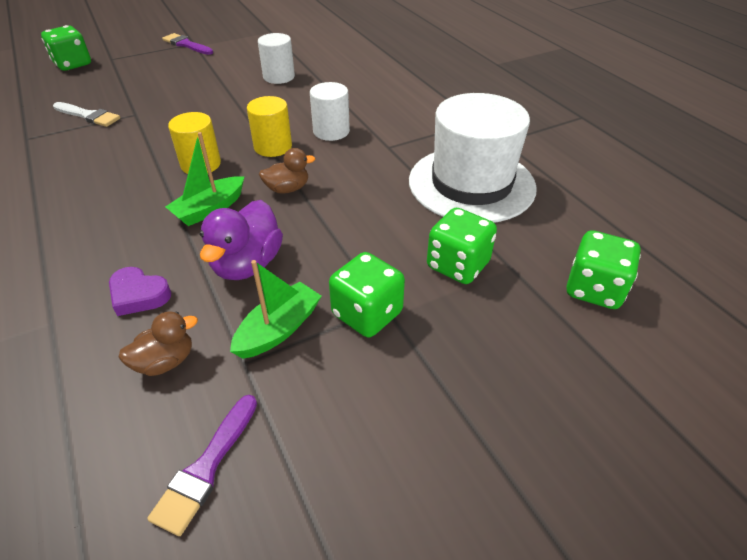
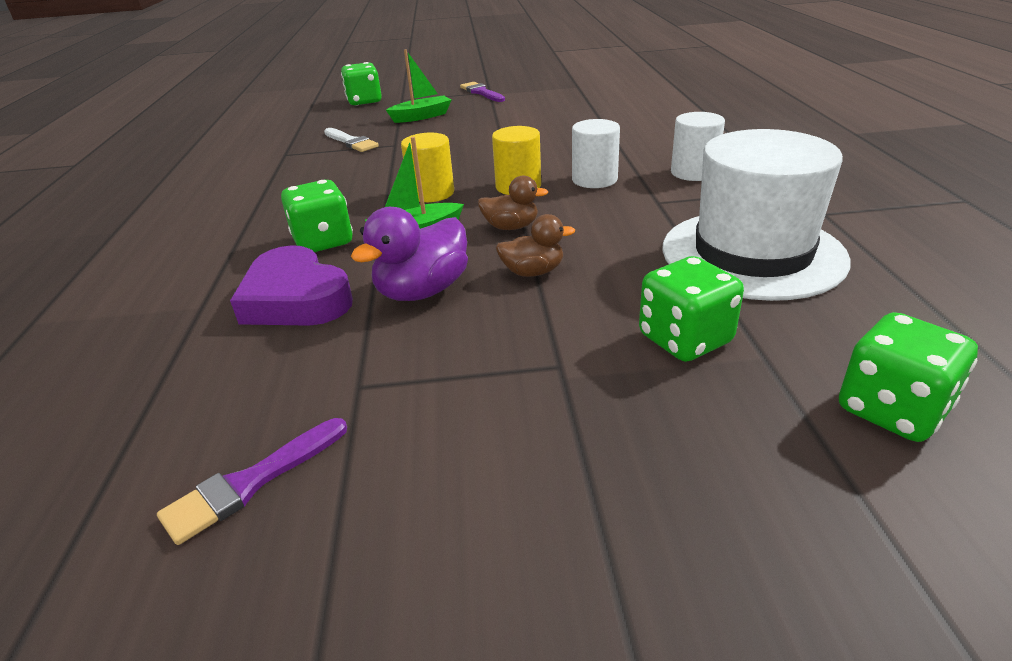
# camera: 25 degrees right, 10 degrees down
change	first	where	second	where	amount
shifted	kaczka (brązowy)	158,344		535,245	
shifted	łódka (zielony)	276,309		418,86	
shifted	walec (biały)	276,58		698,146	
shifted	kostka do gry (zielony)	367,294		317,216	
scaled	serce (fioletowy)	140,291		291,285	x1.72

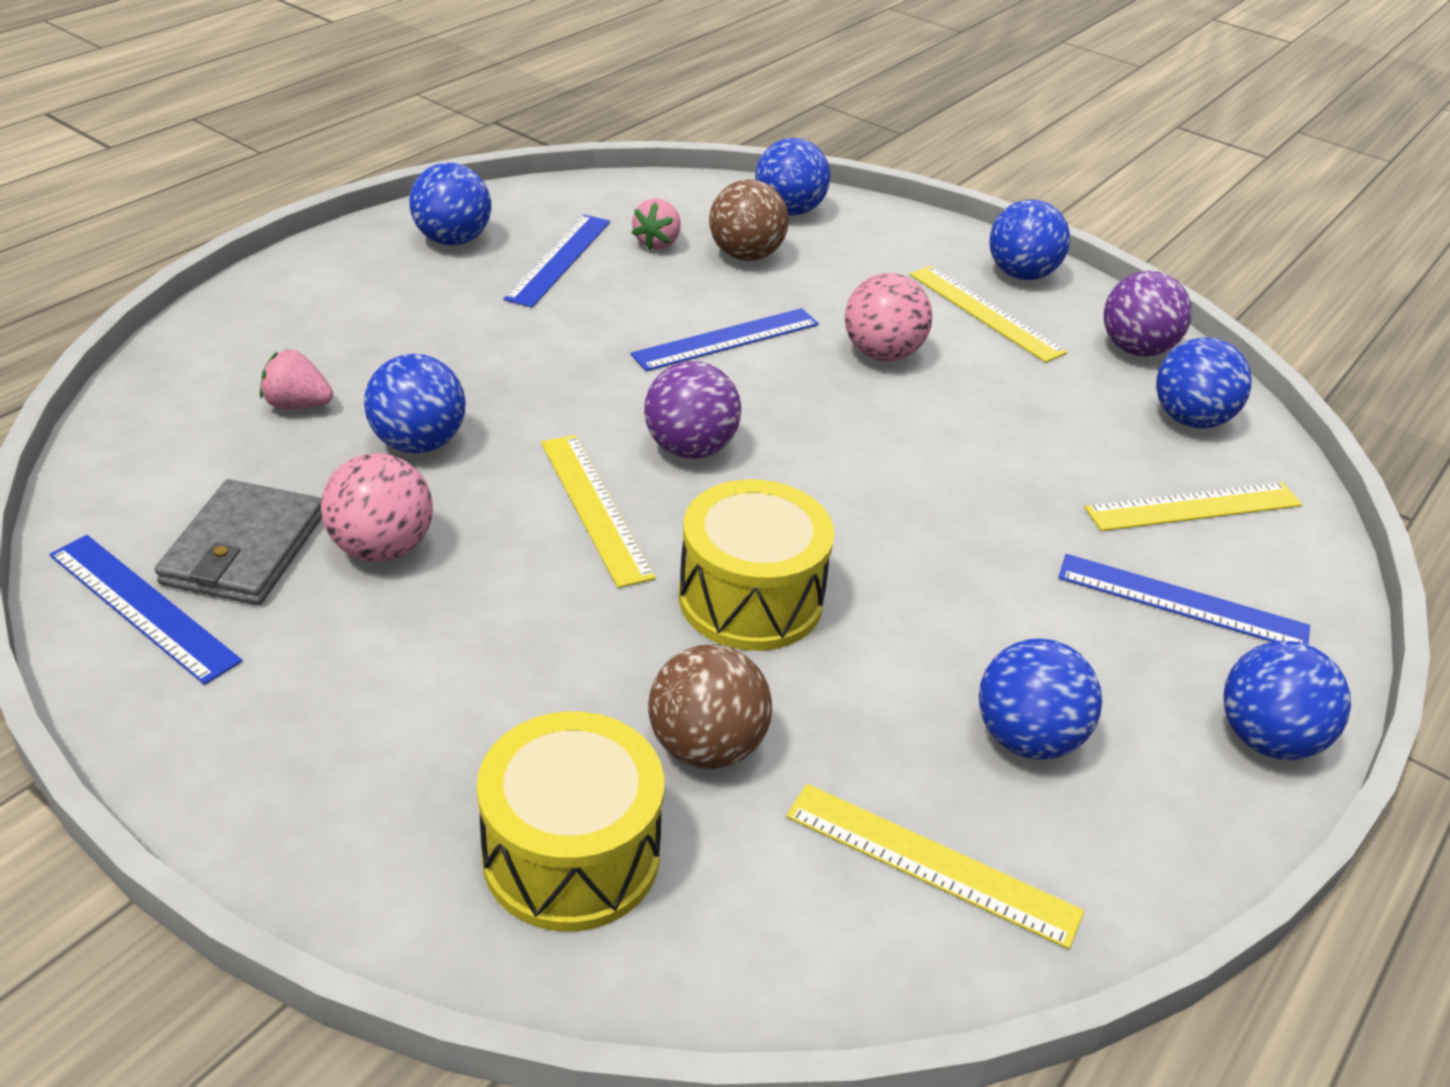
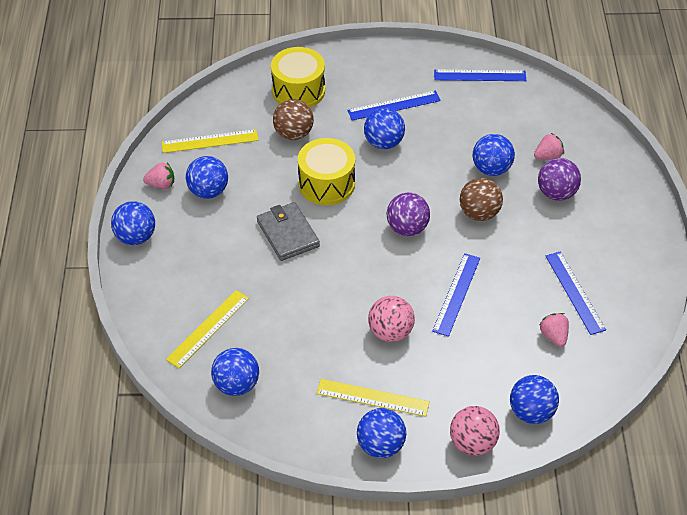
# camera: 145 degrees right, 10 degrees up
change	first	where	second	where	amount
gone	linijka (żółty)	598,511			
new			truskawka (różowy)	158,176	
shifted	portfel (szary)	238,542		288,231	
shifted	piłka (różowy)	377,507		475,431	
shifted	piłka (niebieski)	450,203		384,128	
shifted	piłka (brązowy)	749,220		481,199	
shifted	linijka (niebieski)	1184,599		394,106	
shifted	piłka (fioletowy)	1147,314		559,179	

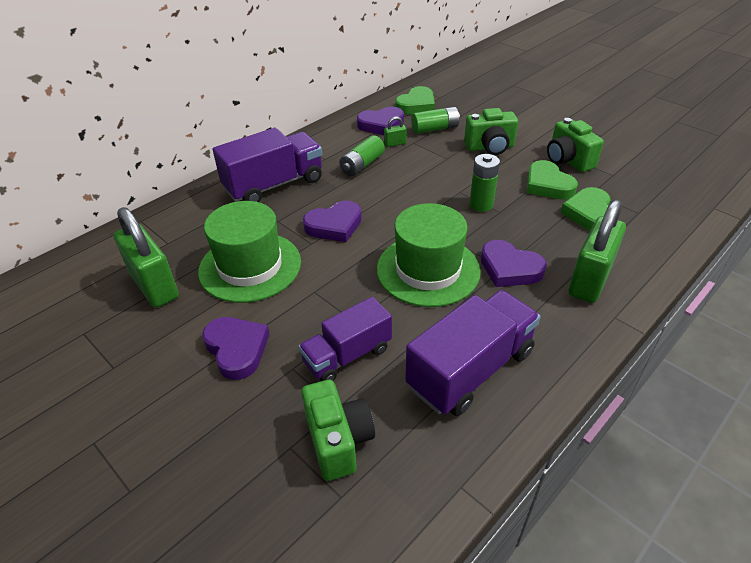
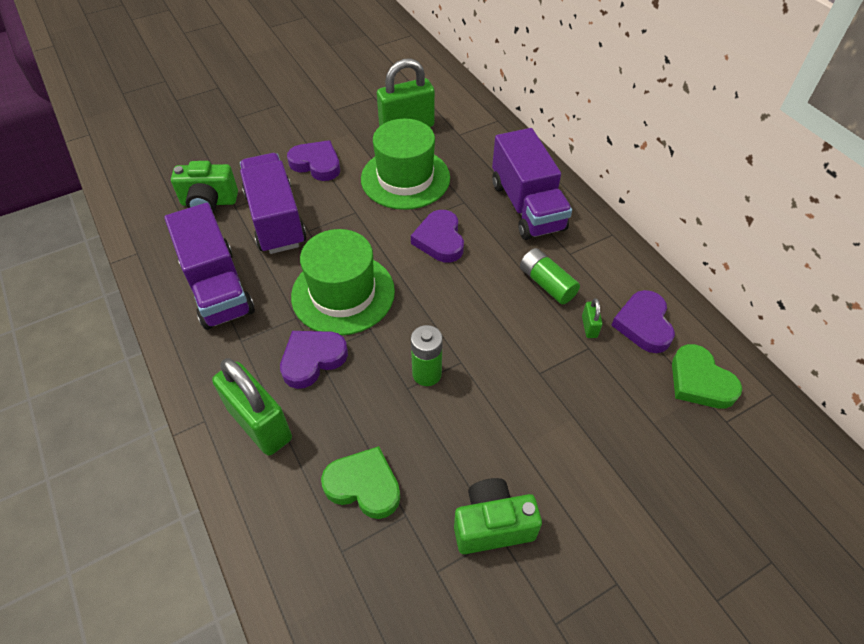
# camera: 105 degrees right, 10 degrees up
change	first	where	second	where	amount
gone	bateria (zielony)	435,120			
gone	aparat fotograficzny (zielony)	491,131			
gone	serce (zielony)	552,180			
rotated	serce (fioletowy)	236,348		313,160	135 degrees counterclockwise
scaled	ciężarówka (fioletowy)	345,339		273,203	x1.51

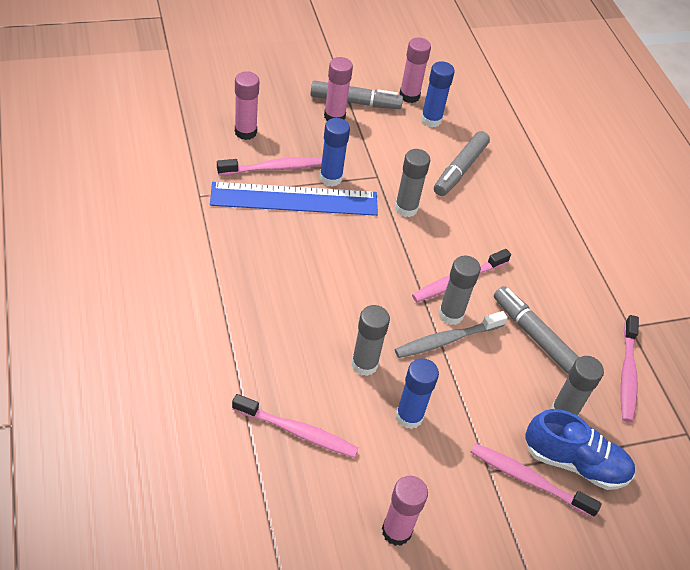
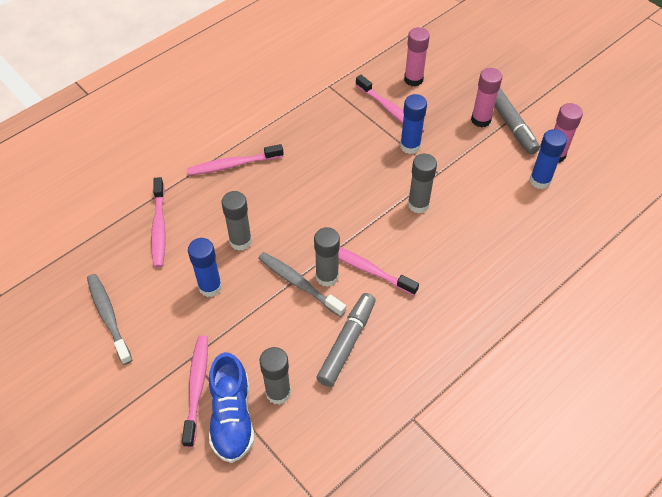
# camera: 70 degrees right, 5 degrees up
change	first	where	second	where	amount
gone	linijka (niebieski)	294,199			
gone	flamaster (szary)	462,163			
shifted	szczoteczka do zębów (różowy)	630,368		235,160	
swapped	klej w sztyfcie (różowy)	405,511	szczoteczka do zębów (szary)	109,319	

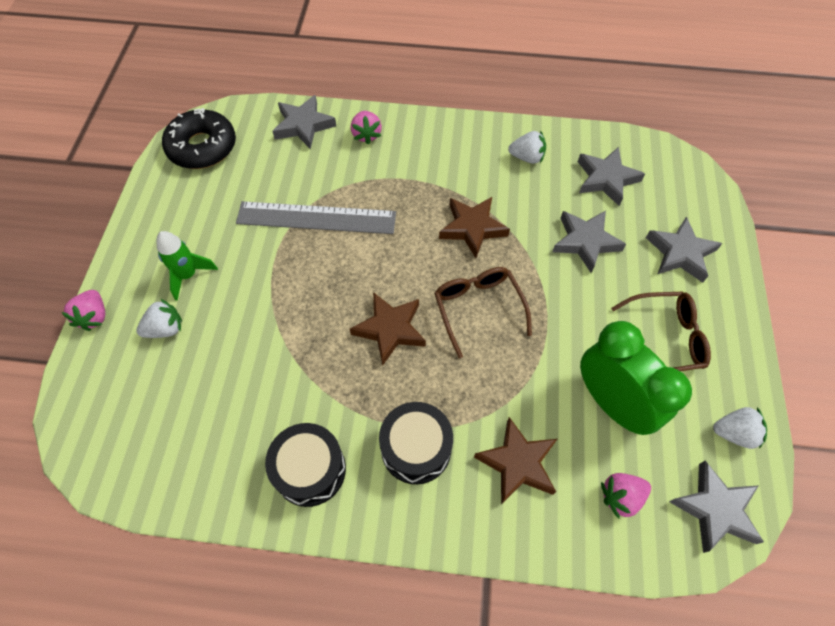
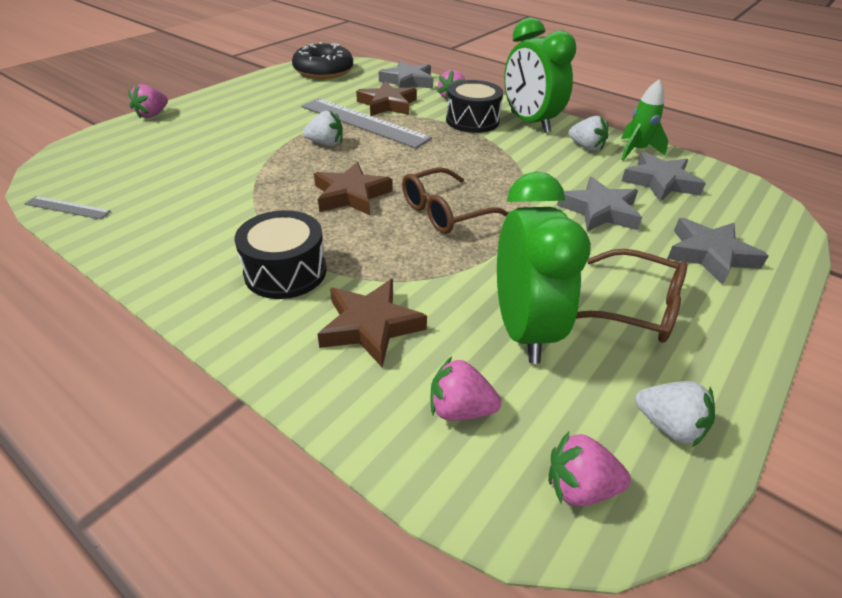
# camera: 30 degrees right, 20 degrees down
change	first	where	second	where	amount
new			linijka (szary)	67,207	
new			budzik (zielony)	540,75	
shifted	truskawka (biały)	159,318		323,128	
shifted	rakieta (zielony)	187,266		644,120	
shifted	bęben (czarny)	305,465		474,106	
shifted	gwiazda (brązowy)	474,227		386,98	
swapped	gwiazda (szary)	716,507	truskawka (różowy)	589,468	
rotated	okulary (brązowy)	483,312		455,200	135 degrees counterclockwise

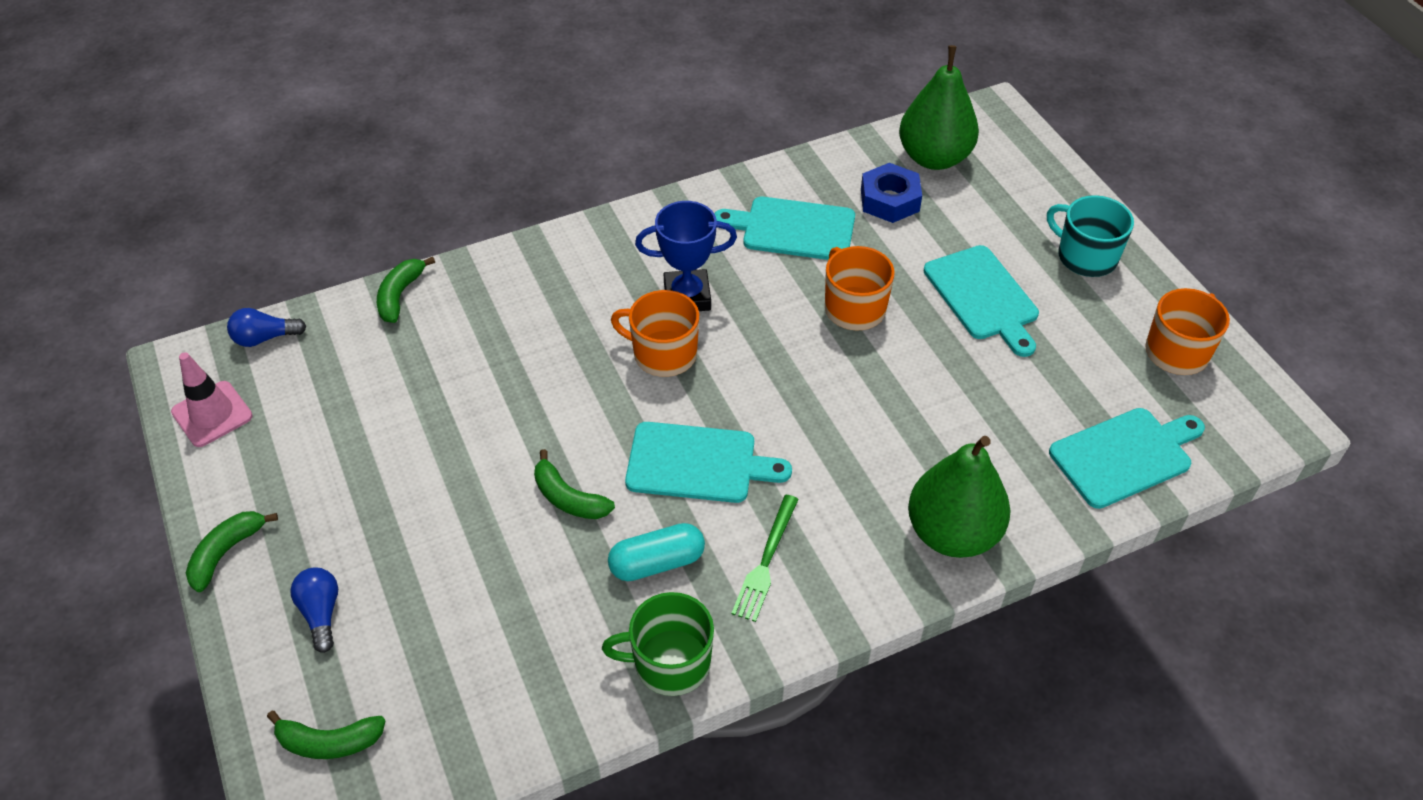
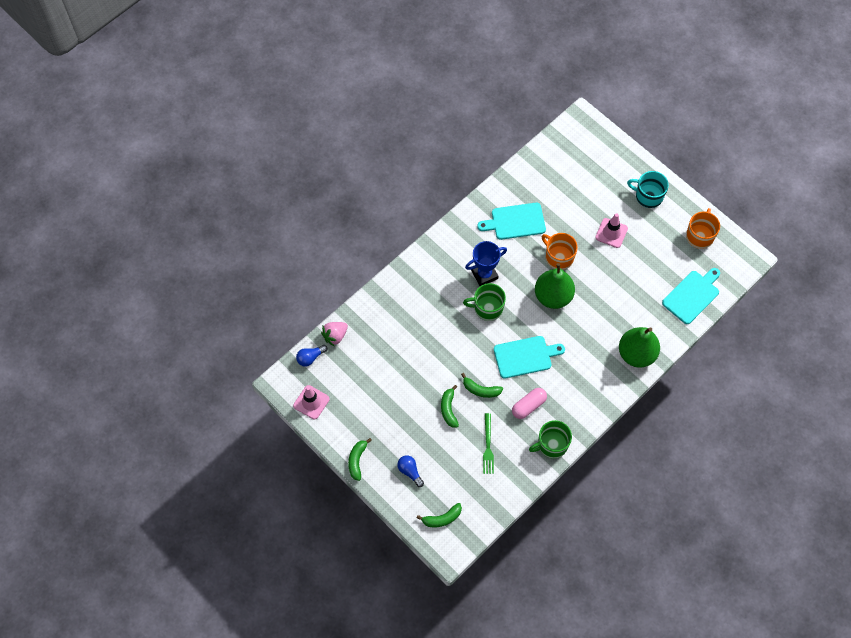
# camera: 20 degrees left, 15 degrees up
change	first	where	second	where	amount
gone	nakrętka (niebieski)	891,193			
new			truskawka (różowy)	334,334	
shifted	banan (zielony)	406,290		450,406	
shifted	widelec (zielony)	765,558		488,443	
shifted	gruszka (zielony)	939,107		555,286	
swapped	deska do krojenia (turkusowy)	981,301	pachołek (różowy)	611,230	
repainted	kapsułka (turkusowy)	656,552	kapsułka (różowy)	529,403	
repainted	kubek (pomarańczowy)	655,333	kubek (zielony)	484,302	

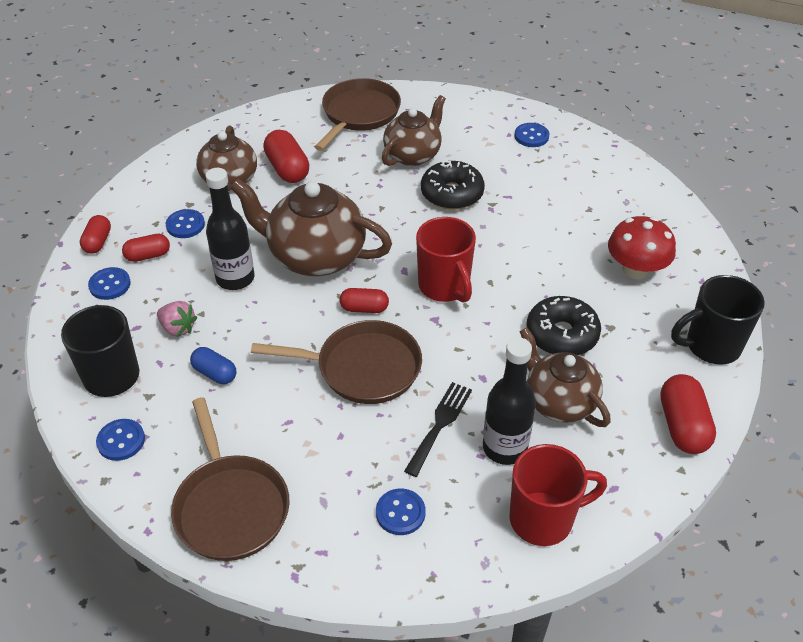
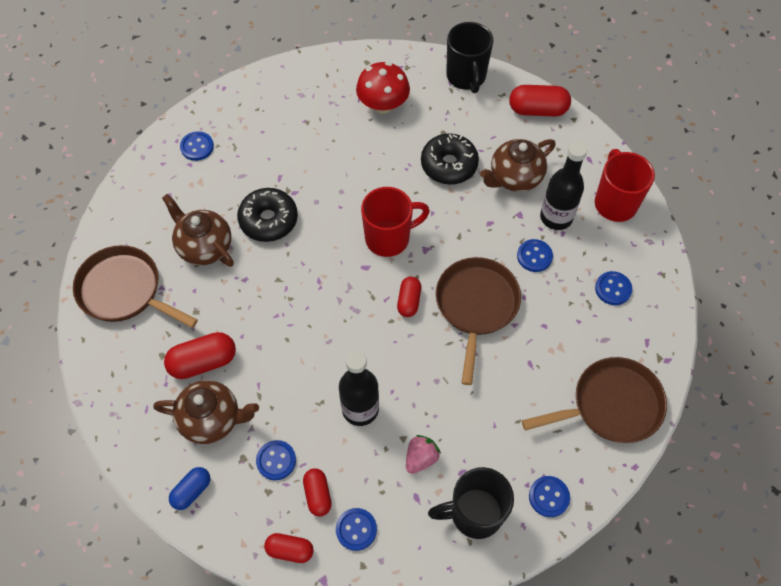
# camera: 85 degrees left, 15 degrees up
change	first	where	second	where	amount
gone	imbryk (brązowy)	311,227			
shifted	kapsułka (niebieski)	213,365		189,488	
swapped	widelec (czarny)	438,429	guzik (niebieski)	535,255	

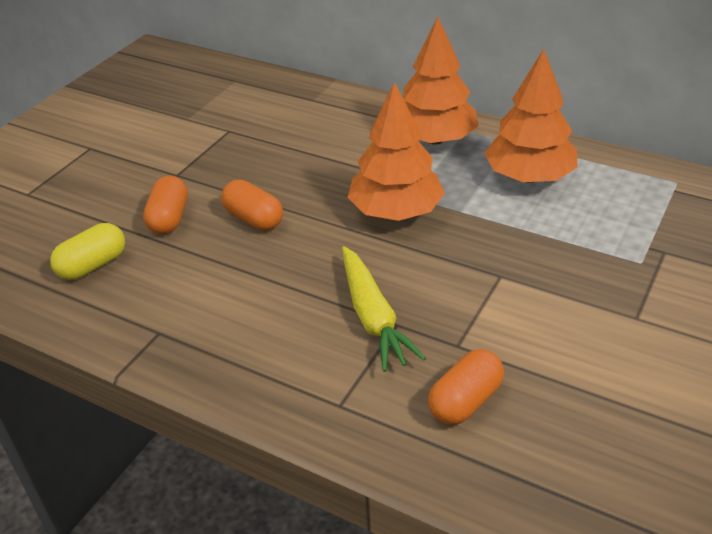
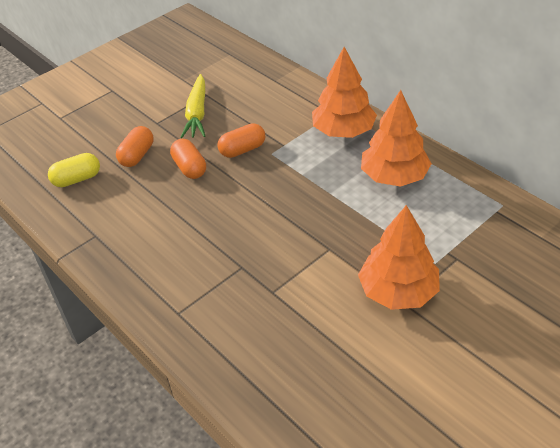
# camera: 20 degrees right, 5 degrees up
change	first	where	second	where	amount
shifted	marchewka (żółty)	384,309		192,106	
shifted	drzewko (pomarańczowy)	396,151		399,257	
shifted	kapsułka (pomarańczowy)	466,387		241,140	

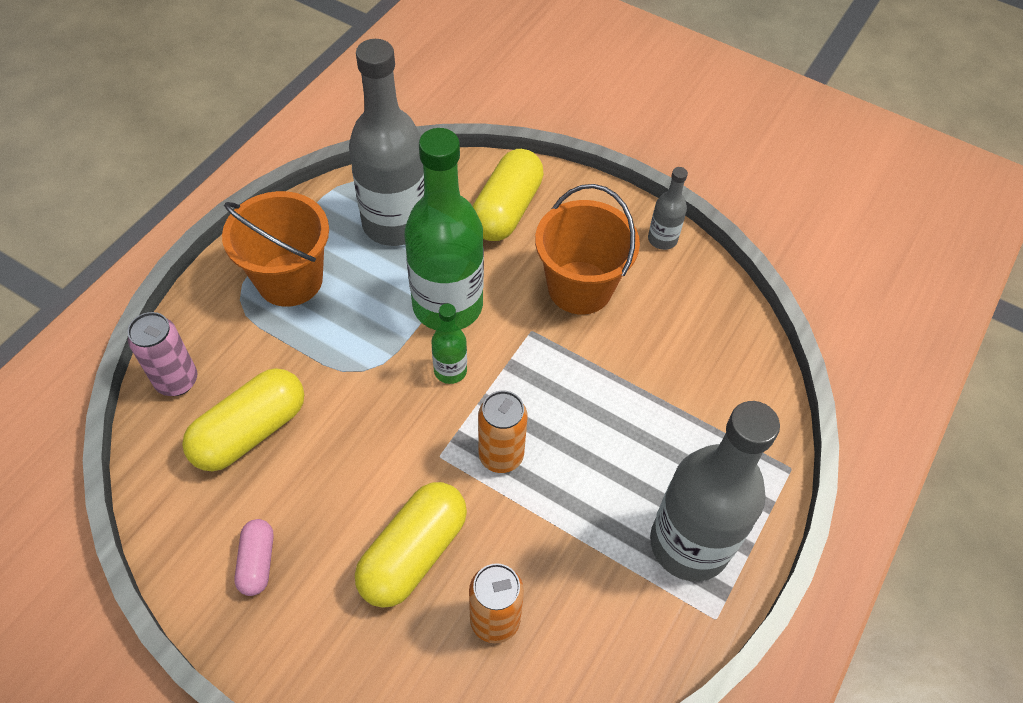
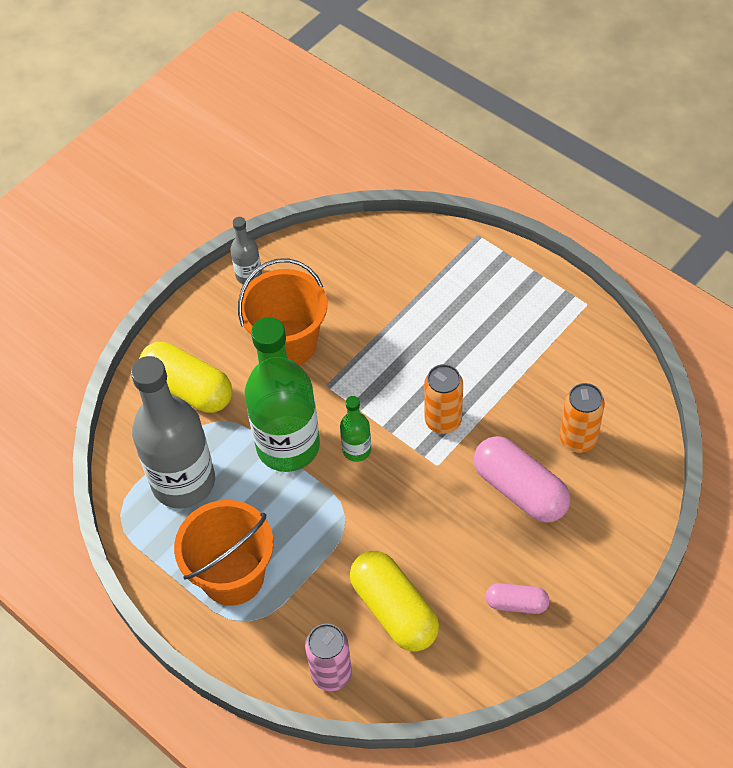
# camera: 75 degrees left, 0 degrees up
change	first	where	second	where	amount
gone	butelka (szary)	715,491			
repainted	kapsułka (żółty)	411,545	kapsułka (różowy)	522,479	

